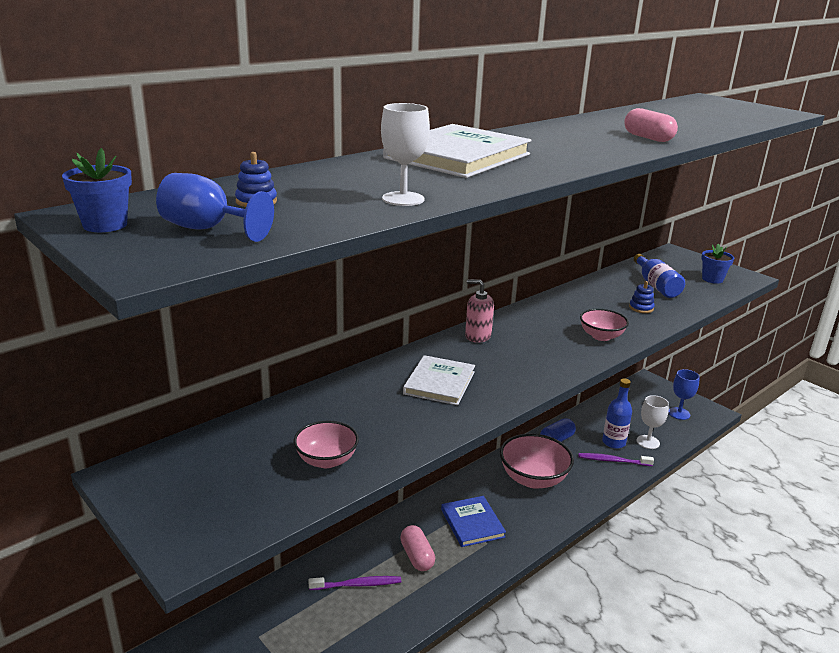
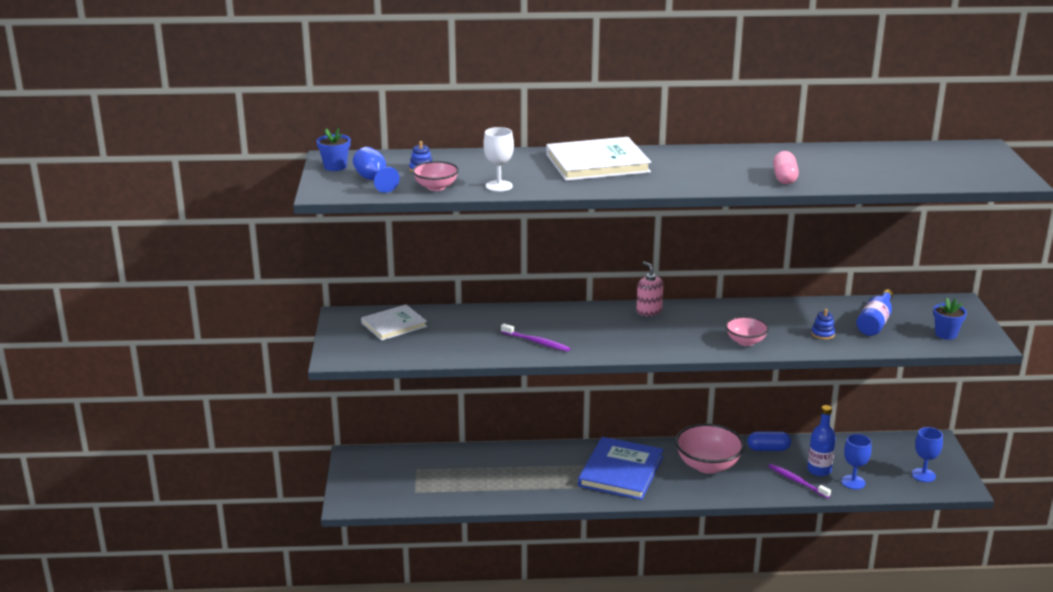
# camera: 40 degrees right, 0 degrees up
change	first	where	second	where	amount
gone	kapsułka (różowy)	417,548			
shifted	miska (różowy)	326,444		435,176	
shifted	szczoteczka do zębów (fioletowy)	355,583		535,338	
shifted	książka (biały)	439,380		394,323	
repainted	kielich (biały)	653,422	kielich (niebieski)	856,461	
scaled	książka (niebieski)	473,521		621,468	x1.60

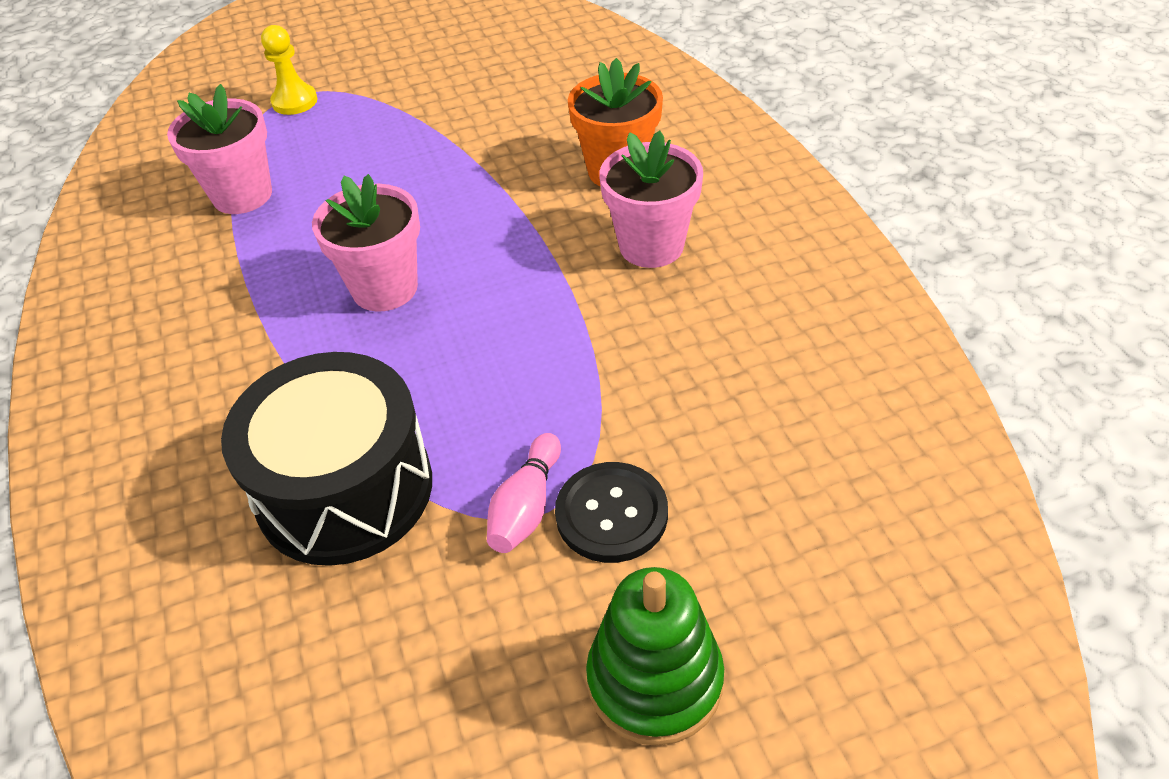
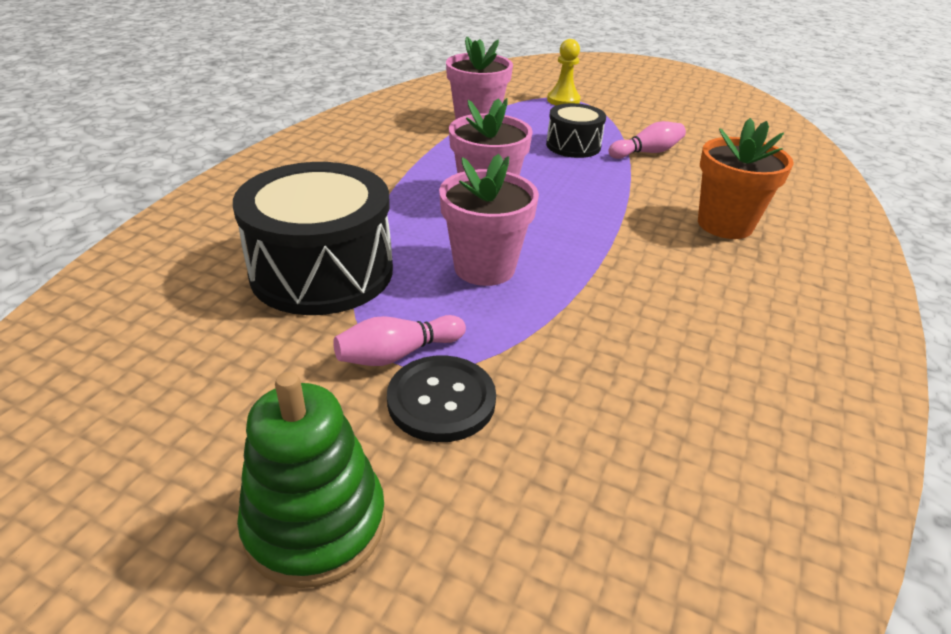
# camera: 40 degrees right, 10 degrees down
change	first	where	second	where	amount
new			bęben (czarny)	576,130	
new			kręgiel (różowy)	647,140	
shifted	doniczka (różowy)	651,199		489,220	

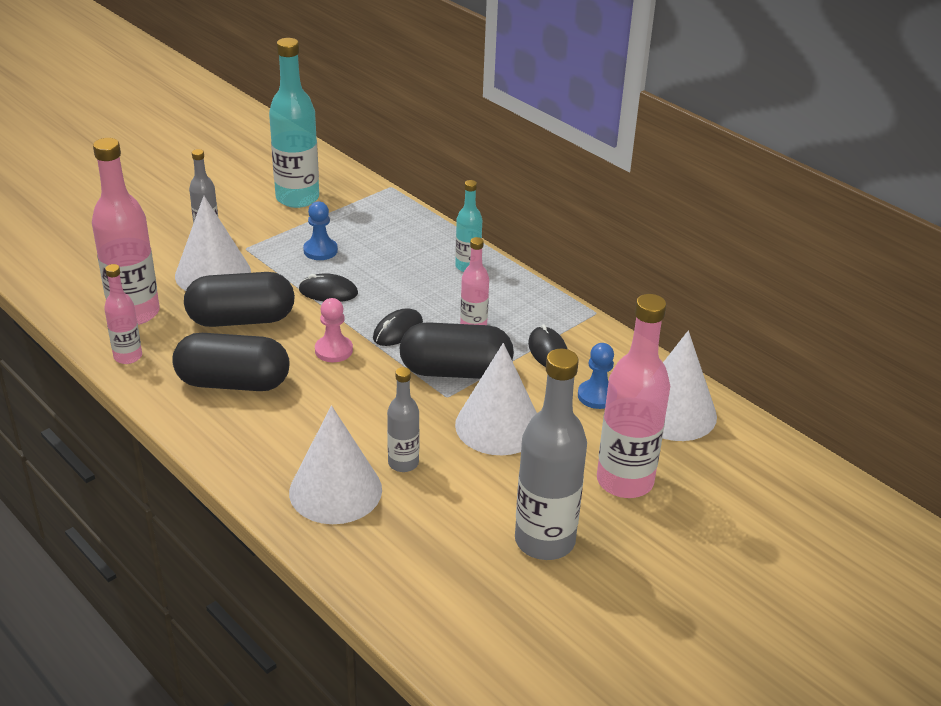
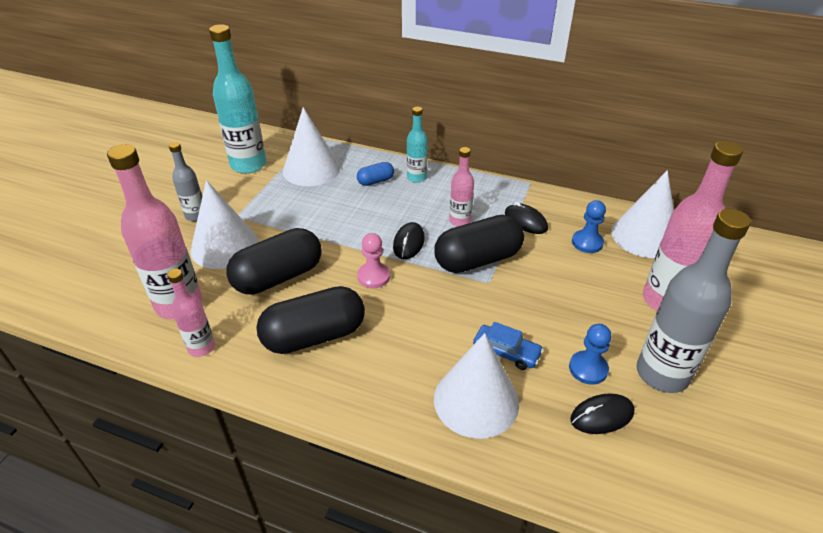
# camera: 25 degrees left, 5 degrees up
change	first	where	second	where	amount
new			kapsułka (niebieski)	375,174	
shifted	myszka (czarny)	328,287		602,414	
shifted	pionek (niebieski)	320,230		590,354	
shifted	stożek (biały)	496,399		311,146	
swapped	butelka (szary)	403,419	samochód (niebieski)	508,346	

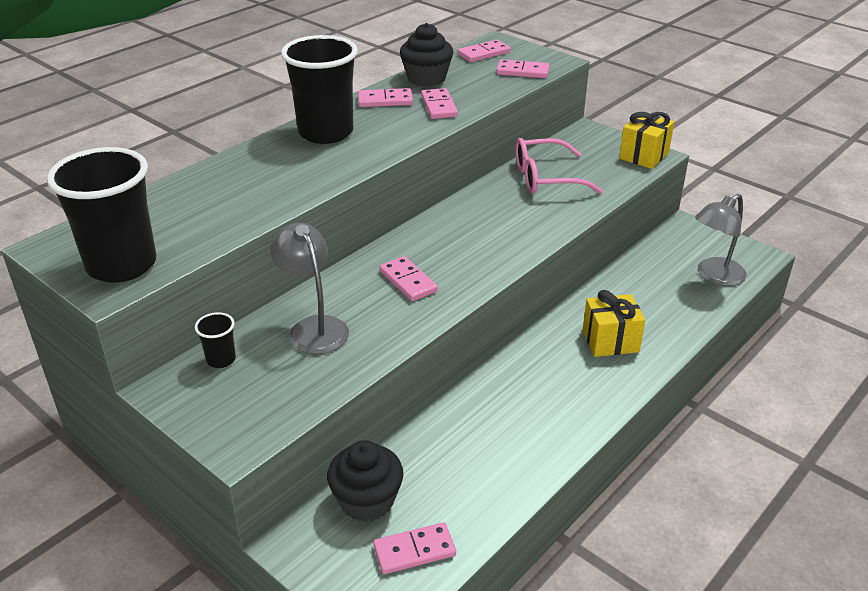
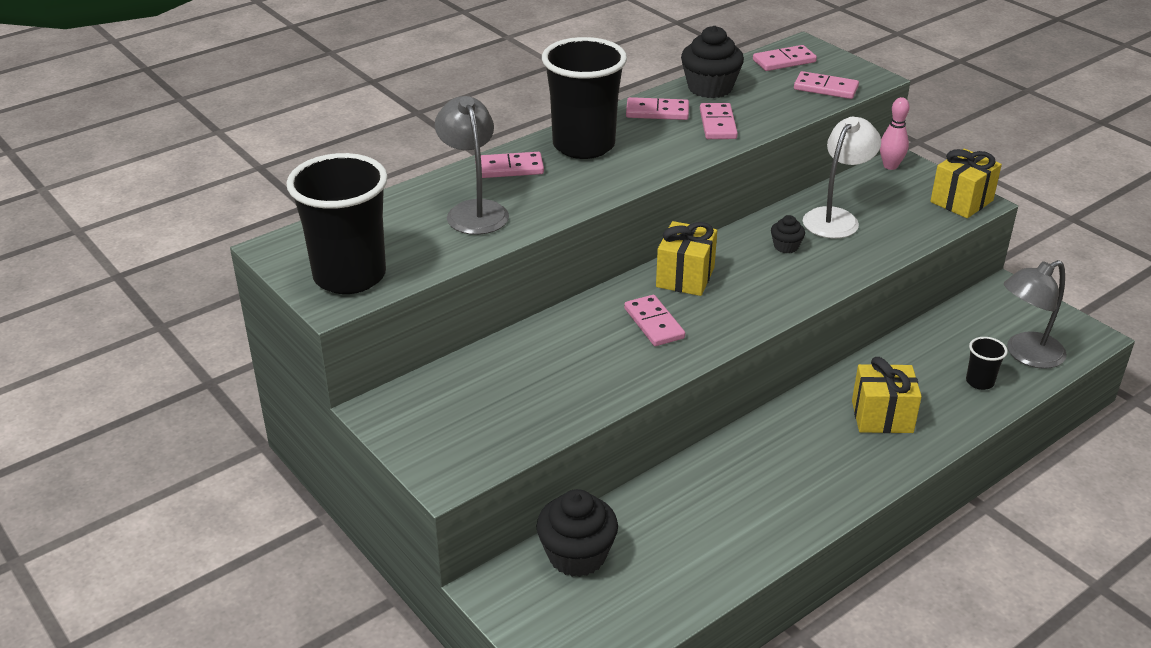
# camera: 10 degrees right, 0 degrees up
change	first	where	second	where	amount
new			prezent (żółty)	686,258	
new			muffinka (czarny)	788,234	
new			kręgiel (różowy)	894,133	
shifted	szklanka (czarny)	215,340		987,363	
shifted	lampka (szary)	309,288		472,165	
shifted	kostka domina (różowy)	414,548		509,165	
swapped	okulary (różowy)	559,166	lampka (biały)	842,177	

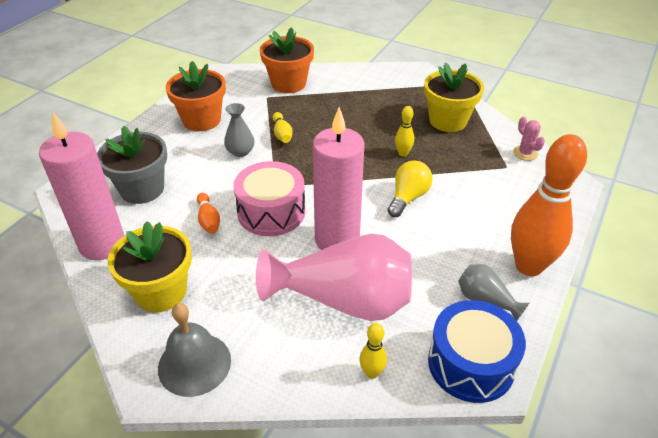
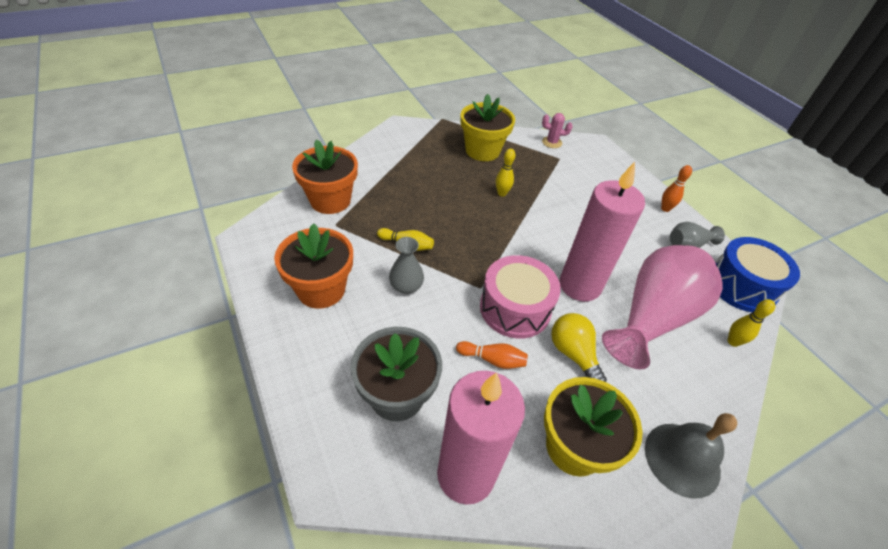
# camera: 60 degrees left, 5 degrees up
change	first	where	second	where	amount
shifted	żarówka (żółty)	410,188		579,347	
scaled	kręgiel (pomarańczowy)	549,205		676,188	x0.43

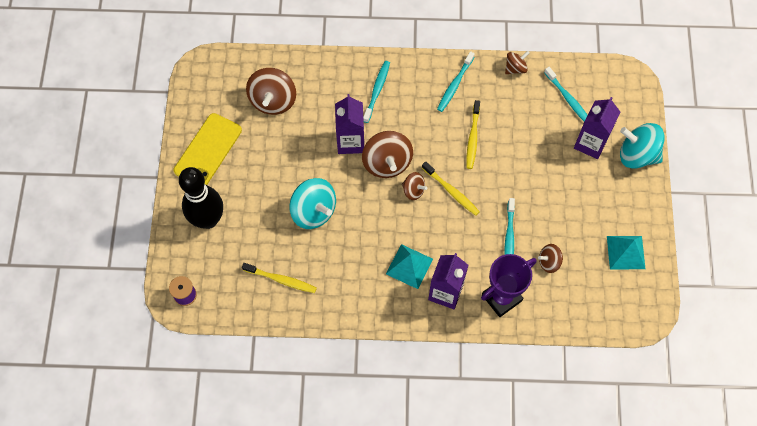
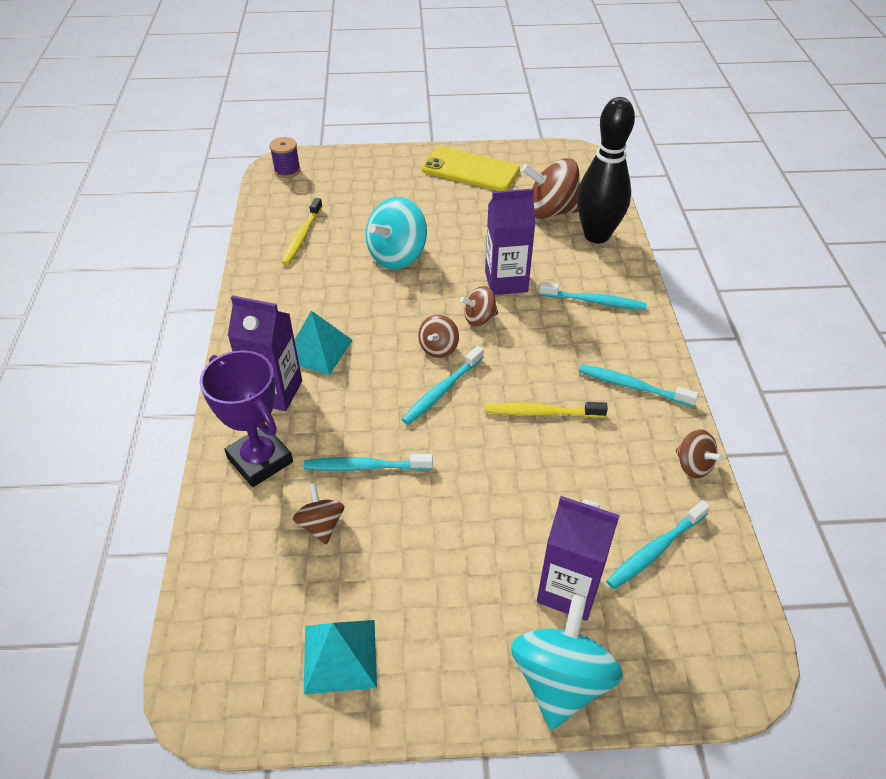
# camera: 85 degrees right, 20 degrees down
change	first	where	second	where	amount
shifted	kręgiel (czarny)	201,198		606,170	
repainted	szczoteczka do zębów (żółty)	451,188	szczoteczka do zębów (turkusowy)	443,385	
scaled	bączek (brązowy)	387,154		479,306	x0.54

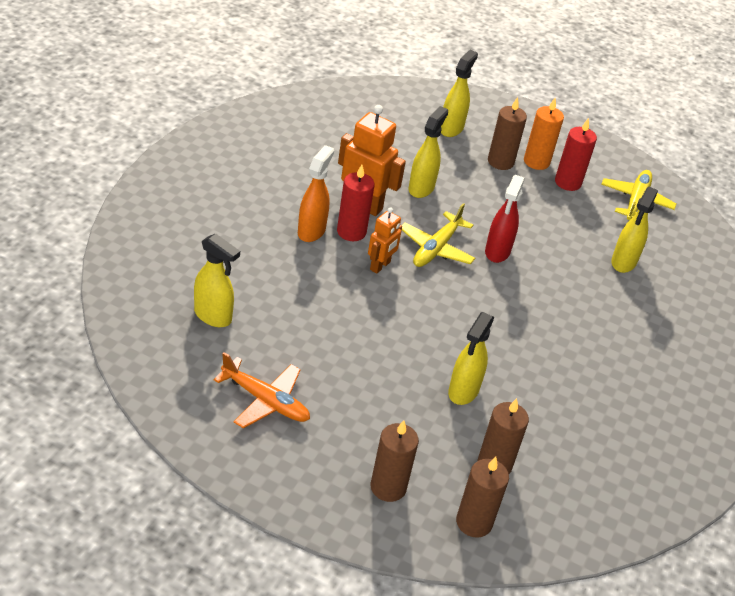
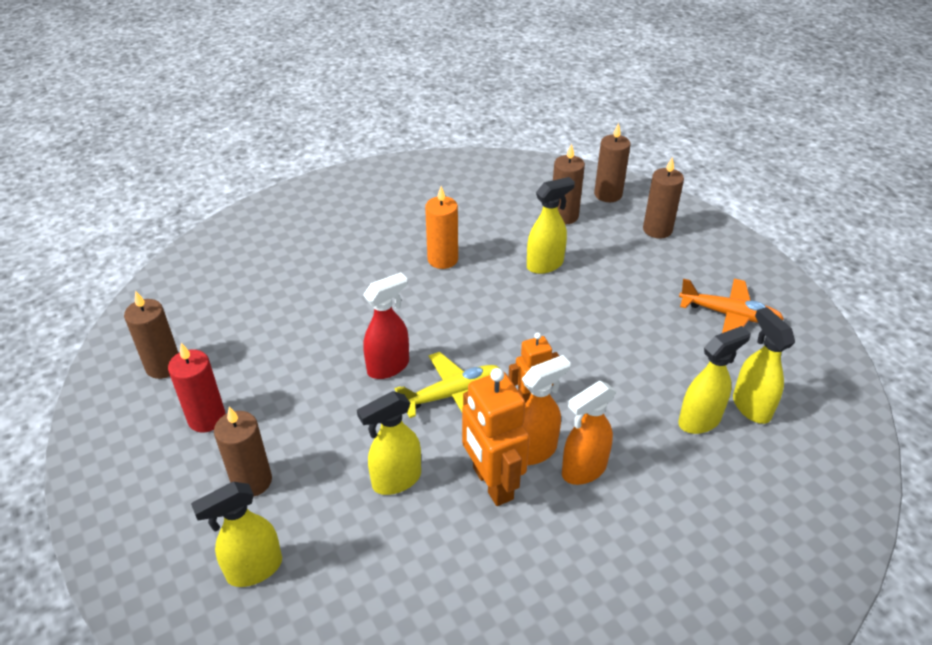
# camera: 140 degrees left, 0 degrees up
change	first	where	second	where	amount
shifted	świeca (pomarańczowy)	544,134		441,227	
shifted	spryskiwacz (żółty)	634,230		714,380	
swapped	świeca (czerwony)	356,203	spryskiwacz (pomarańczowy)	546,410	
swapped	samolot (żółty)	639,195	świeca (brązowy)	151,334	
rotated	samolot (pomarańczowy)	262,390		731,306	135 degrees clockwise

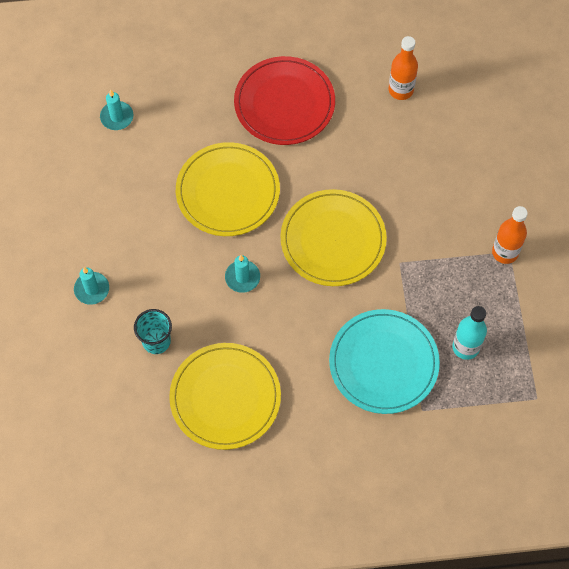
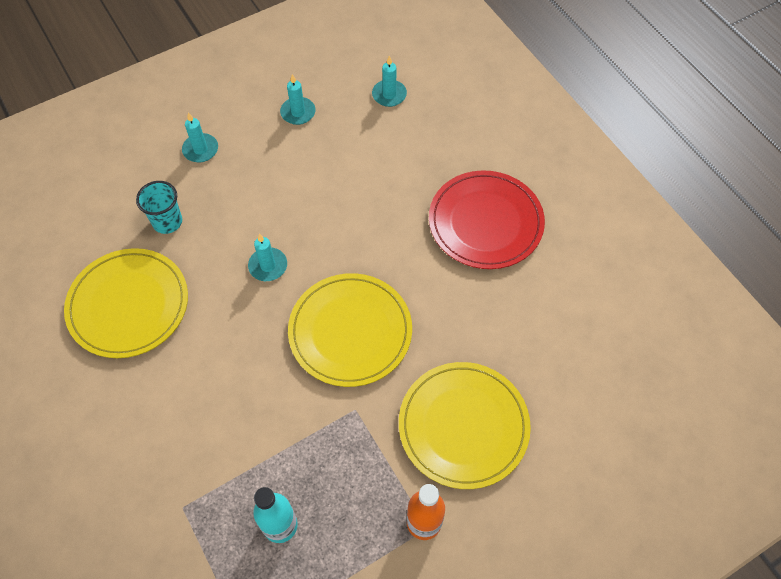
# camera: 65 degrees right, 5 degrees down
change	first	where	second	where	amount
gone	talerz (turkusowy)	384,361			
gone	butelka (pomarańczowy)	403,68			
new			świeca (turkusowy)	297,99	
shifted	talerz (żółty)	228,189		465,425	

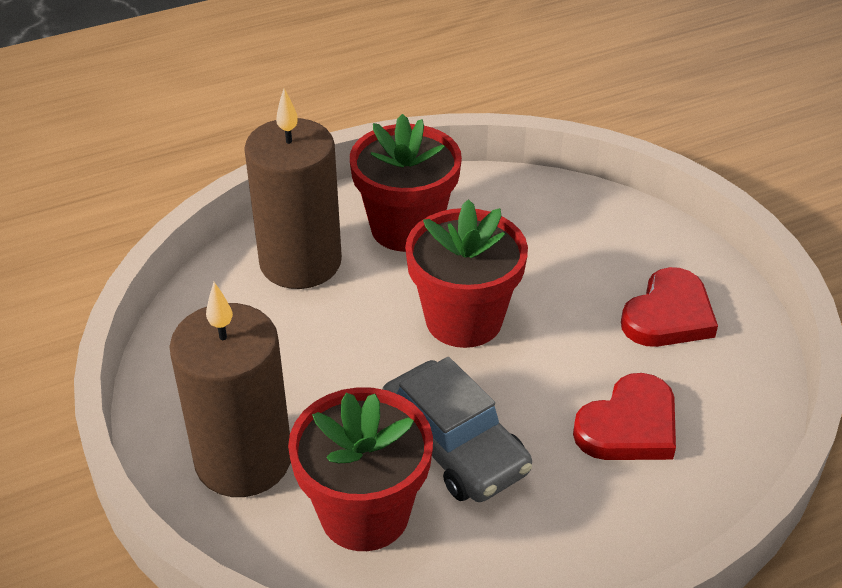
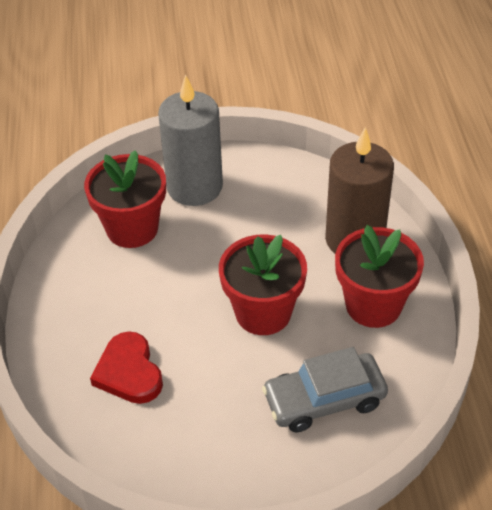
# camera: 110 degrees right, 5 degrees up
change	first	where	second	where	amount
gone	serce (czerwony)	669,307			
shifted	samochód (szary)	457,429		325,389	
repainted	świeca (brązowy)	230,389	świeca (szary)	190,140	

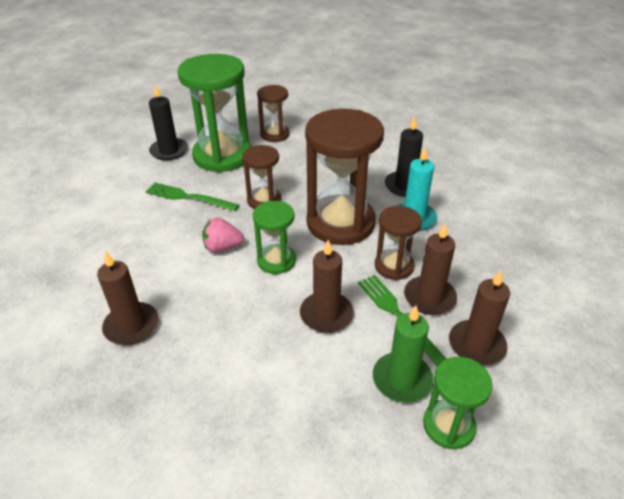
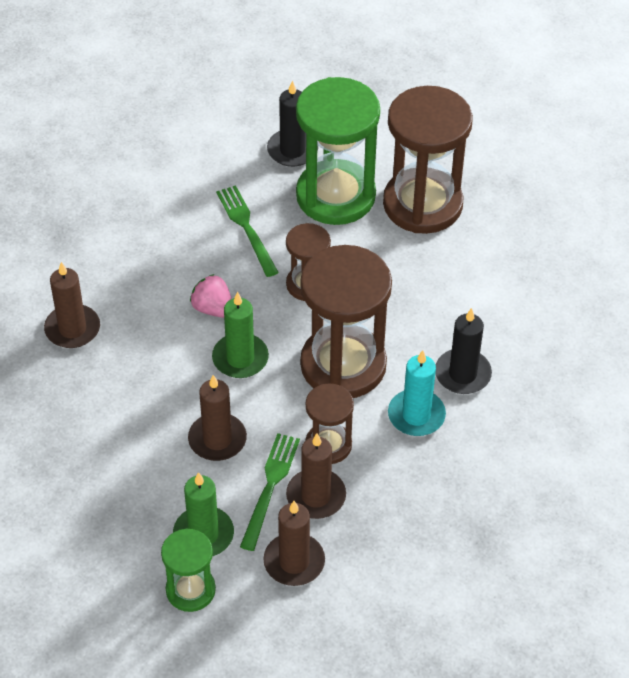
# camera: 45 degrees right, 10 degrees up
change	first	where	second	where	amount
swapped	klepsydra (zielony)	274,237	świeca (zielony)	240,335	
scaled	klepsydra (brązowy)	273,113		428,160	x1.90

